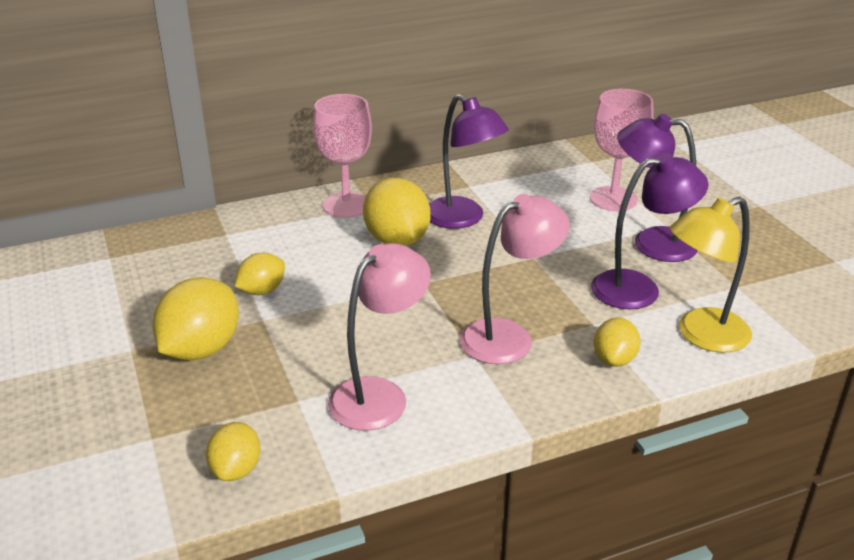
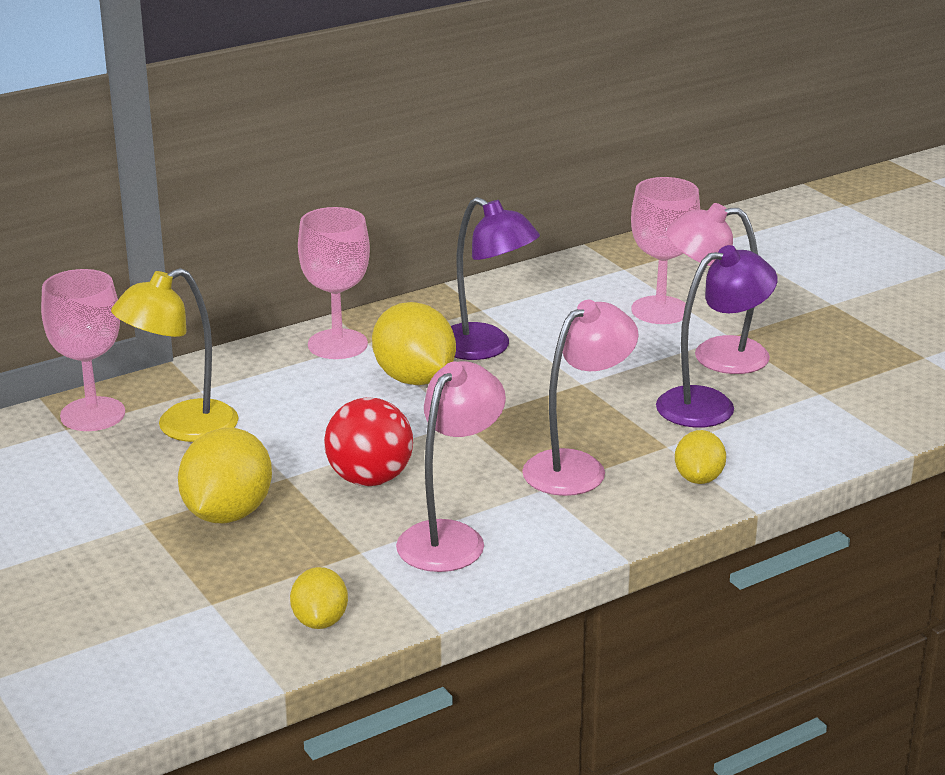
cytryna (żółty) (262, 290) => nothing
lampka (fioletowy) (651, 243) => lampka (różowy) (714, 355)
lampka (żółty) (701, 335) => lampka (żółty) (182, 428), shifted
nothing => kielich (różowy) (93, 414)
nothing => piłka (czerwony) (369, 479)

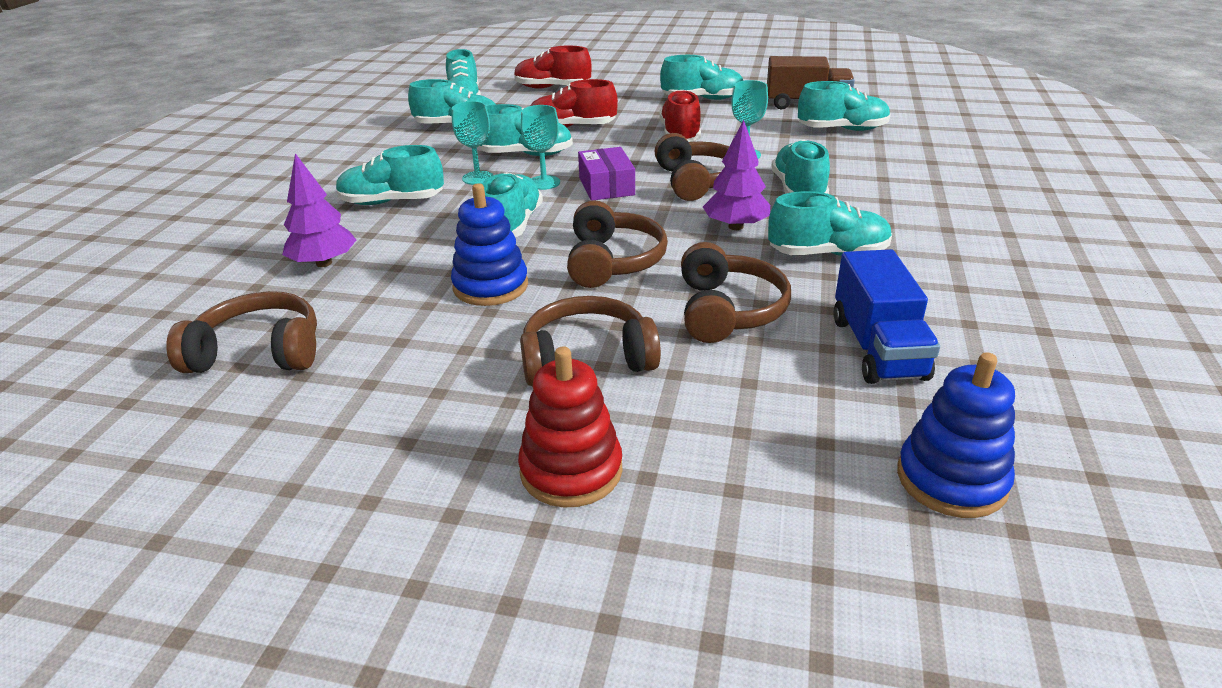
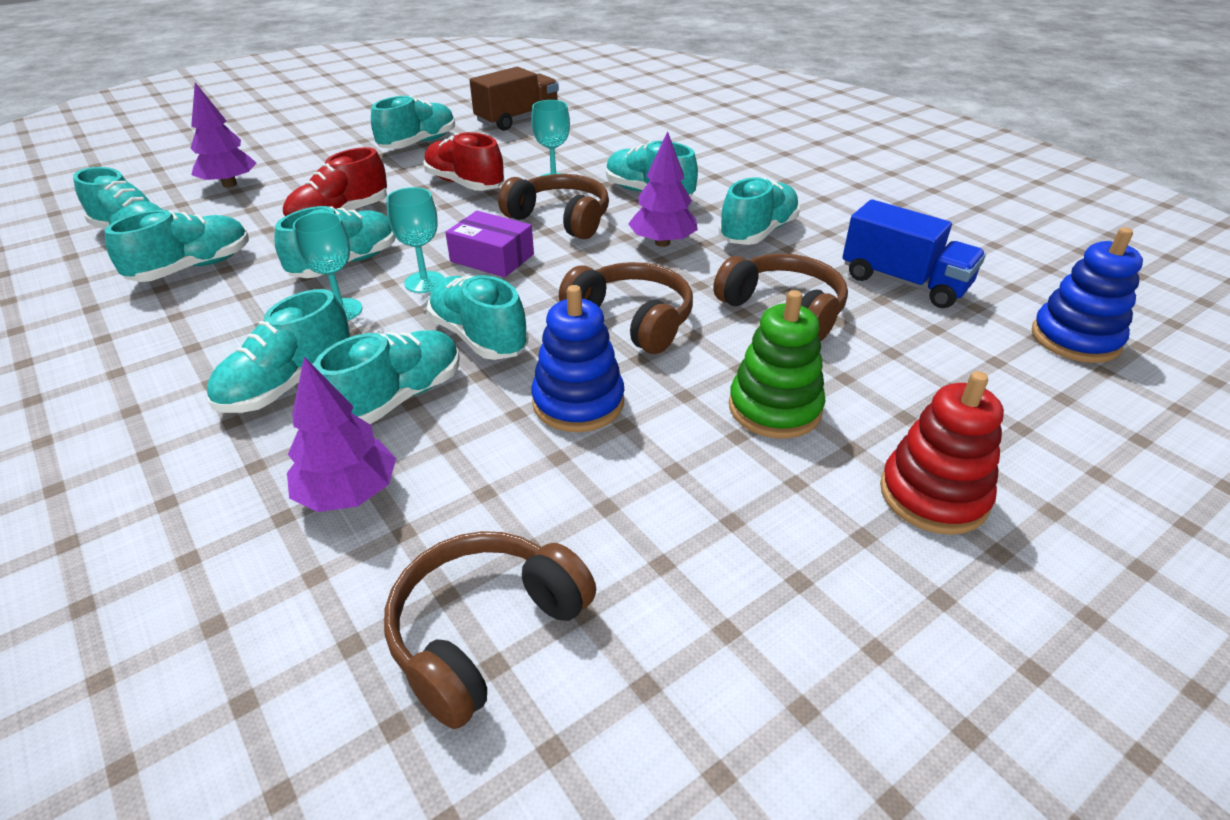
but (czerwony) (552, 88) => drzewko (fioletowy) (229, 184)
słuchawki (brązowy) (587, 359) => zabawka nakładanka (zielony) (774, 408)
but (turkusowy) (842, 130) => but (turkusowy) (398, 398), shifted

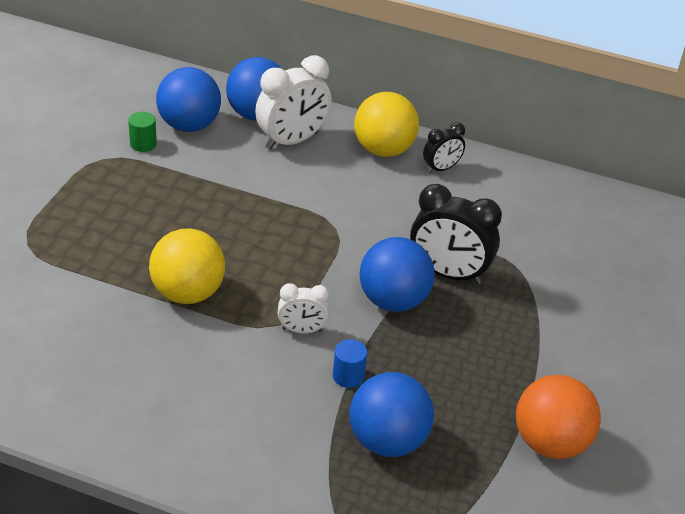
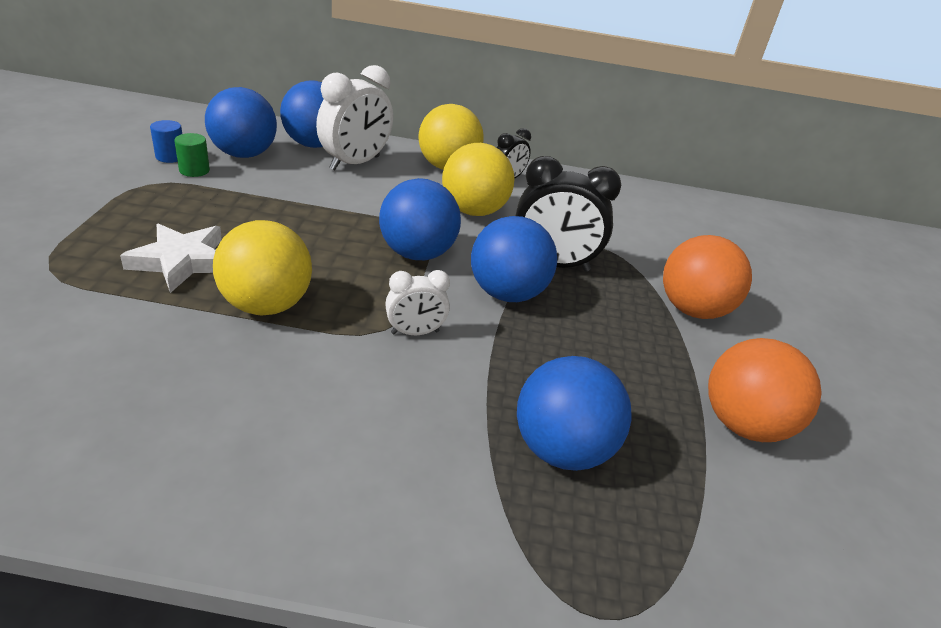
walec (niebieski) (348, 376) => walec (niebieski) (170, 157), shifted
nothing => gwiazda (biały) (182, 261)
nothing => piłka (niebieski) (417, 254)
nothing => piłka (żółty) (473, 211)
nothing => piłka (pomarańczowy) (693, 310)

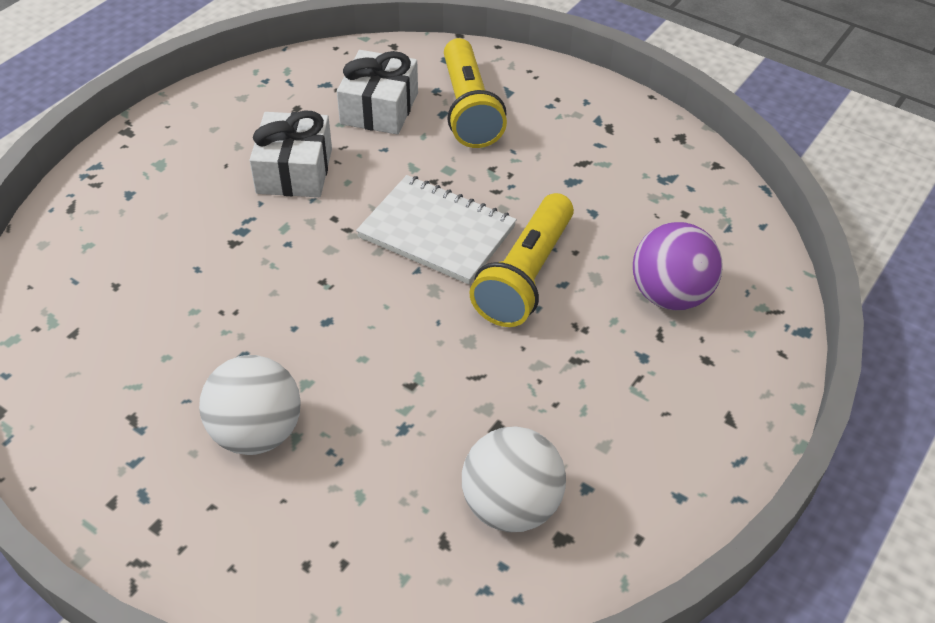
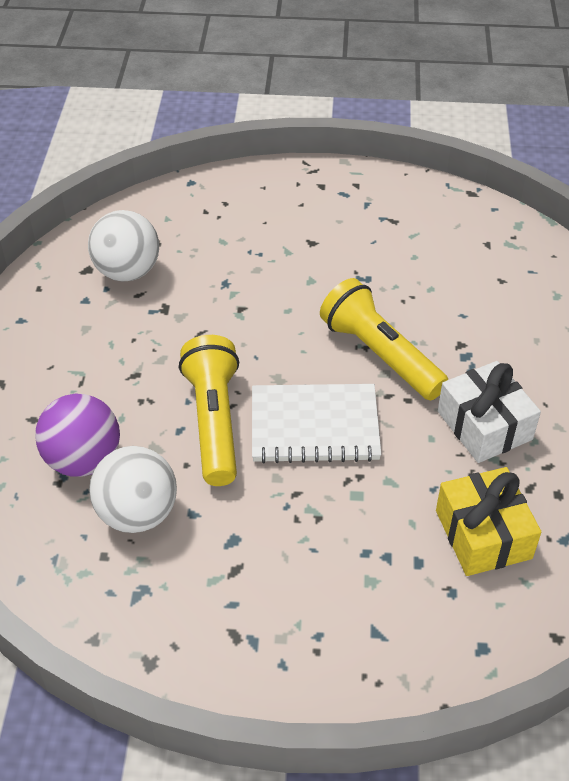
piłka (biały) (257, 433) => piłka (biały) (137, 513), shifted
prezent (biały) (379, 108) => prezent (żółty) (483, 534)
latarka (żółty) (469, 109) => latarka (żółty) (380, 355), shifted

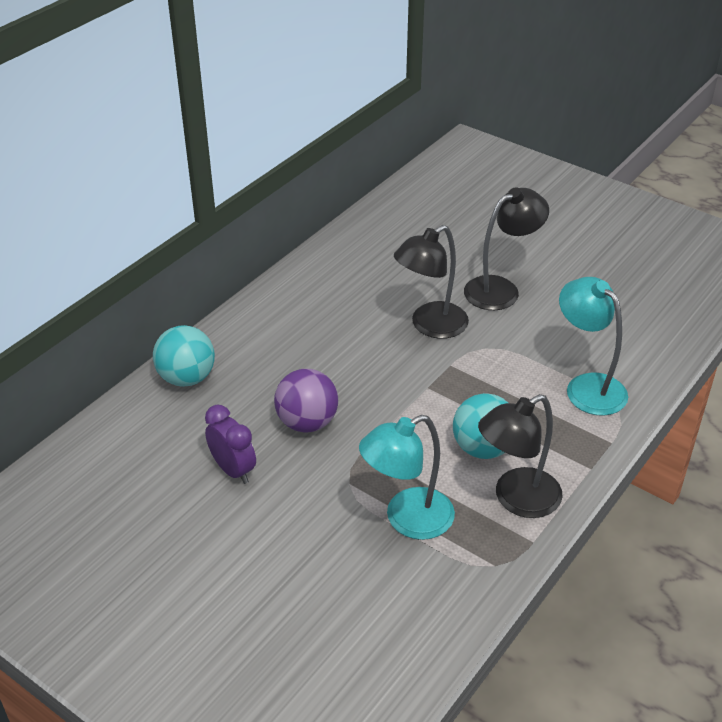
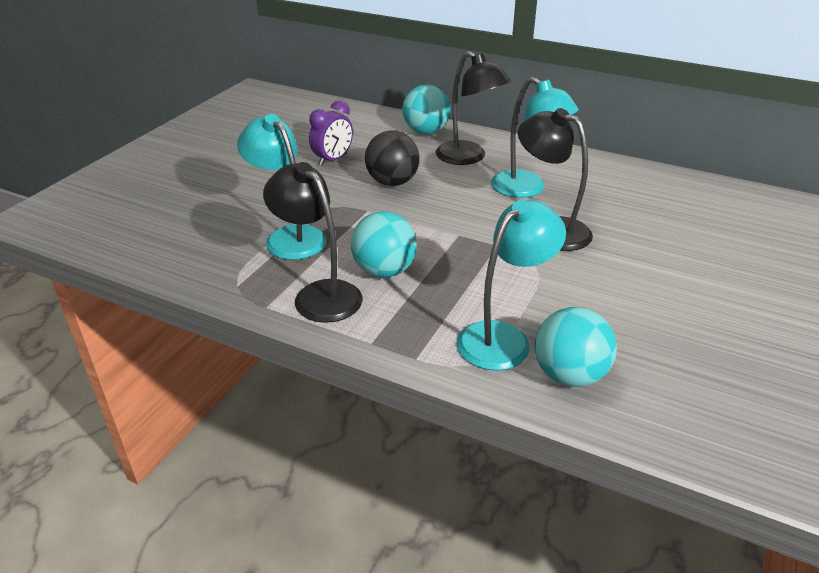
piłka (fioletowy) (307, 422) => piłka (czarny) (392, 182)
lampka (czarny) (501, 289) => lampka (czarny) (468, 157), shifted
nothing => lampka (turkusowy) (527, 189)
nothing => piłka (turkusowy) (569, 375)

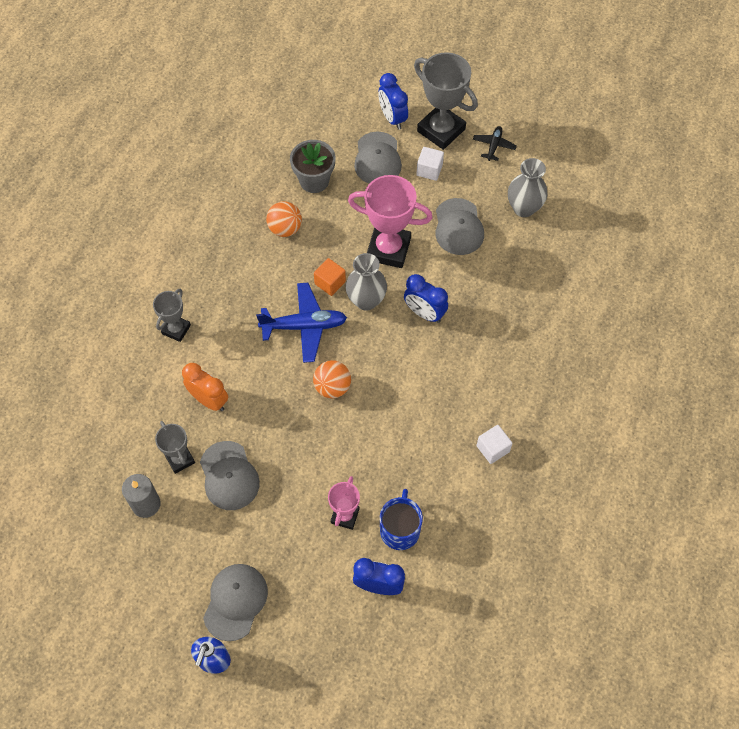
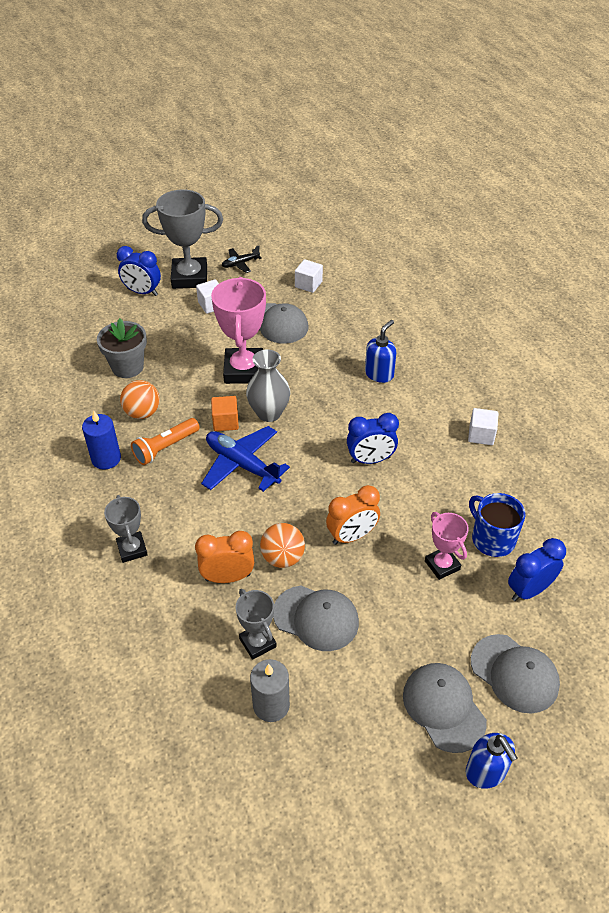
puchar (szary) (180, 459) => puchar (szary) (257, 643), 45 degrees clockwise
samolot (niebieski) (304, 326) => samolot (niebieski) (242, 464), 90 degrees counterclockwise
piłka (pomarańczowy) (332, 387) => piłka (pomarańczowy) (283, 557), shifted
puchar (różowy) (388, 249) => puchar (różowy) (244, 370), 60 degrees counterclockwise
czapka (szary) (377, 159) => czapka (szary) (514, 673), shifted
budzik (niebieski) (424, 313) => budzik (niebieski) (370, 460), shifted
samolot (czarny) (494, 146) => samolot (czarny) (240, 263), 90 degrees counterclockwise
wazon (szary) (524, 208) => sześcian (biały) (308, 284)
nothing => świeca (niebieski) (106, 458)
nothing => latarka (pomarańczowy) (165, 448)
nothing => budzik (pomarańczowy) (352, 536)
nothing => dozownik mydła (niebieski) (379, 374)

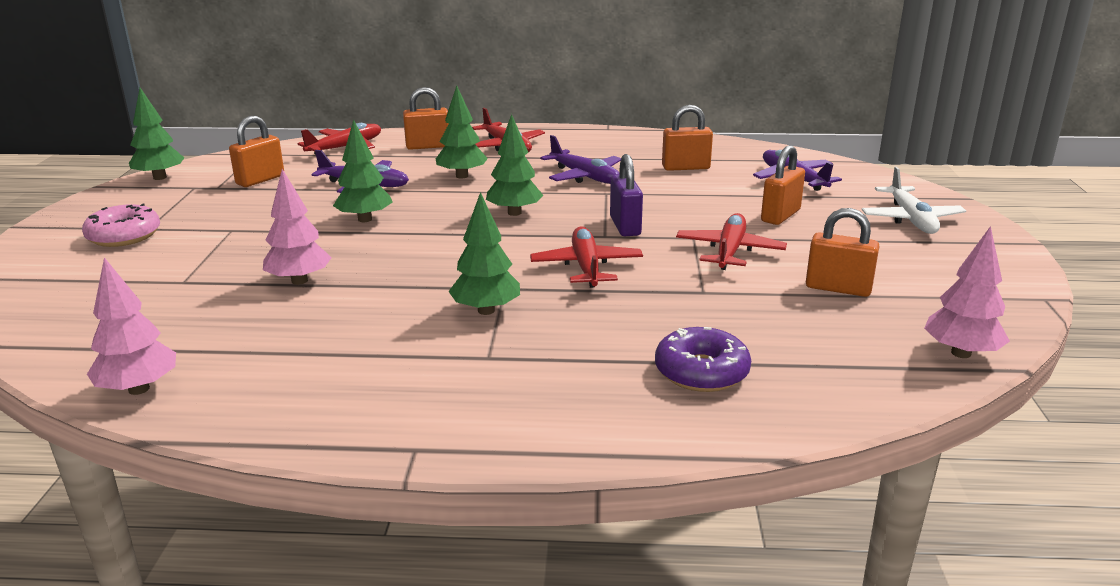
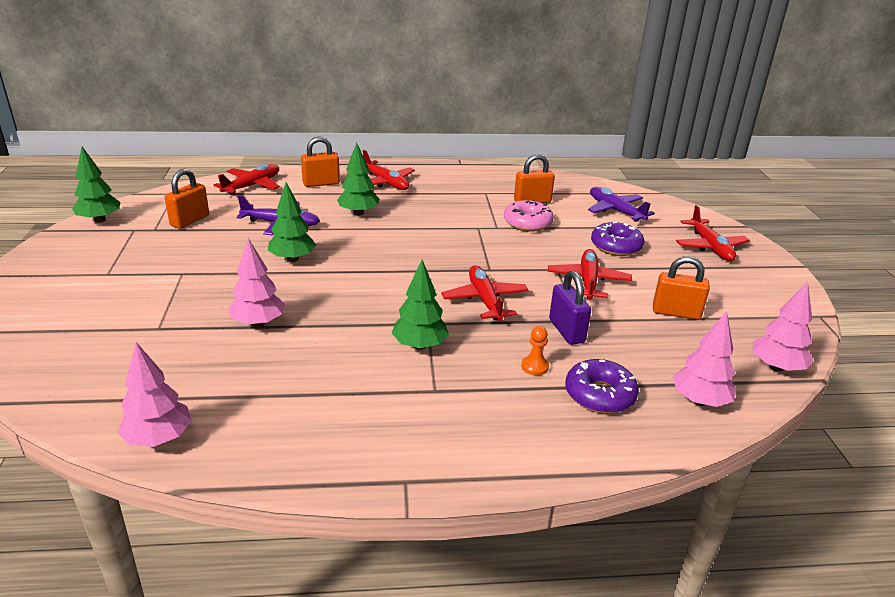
donut (różowy) (124, 236) => donut (różowy) (527, 223), shifted
drzewko (zielony) (514, 213) => nothing
samolot (fioletowy) (584, 176) => nothing
kłódka (fioletowy) (625, 226) => kłódka (fioletowy) (566, 331), shifted
kłódka (pomarańczowy) (780, 216) => donut (fioletowy) (616, 246)
samolot (biały) (910, 219) => samolot (czerwony) (710, 246)
nothing => pionek (pomarańczowy) (534, 366)
nothing => drzewko (różowy) (699, 401)

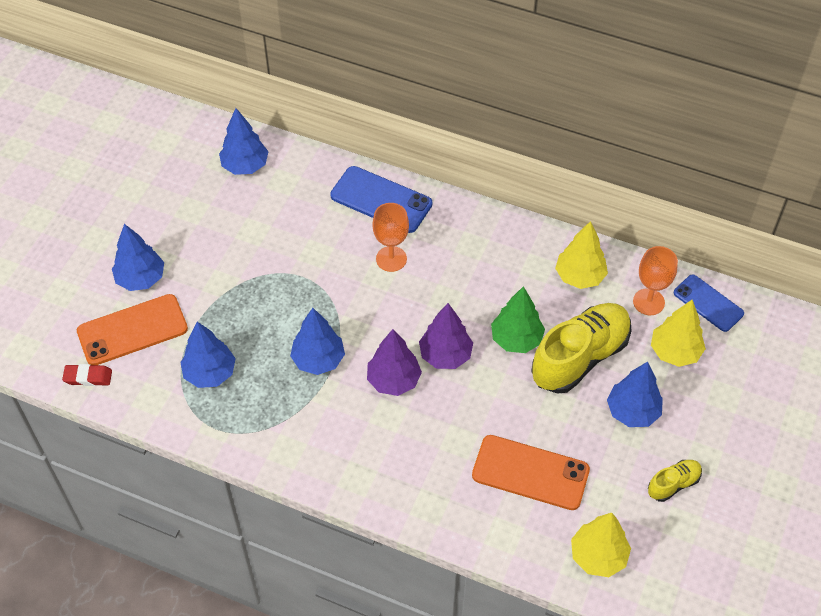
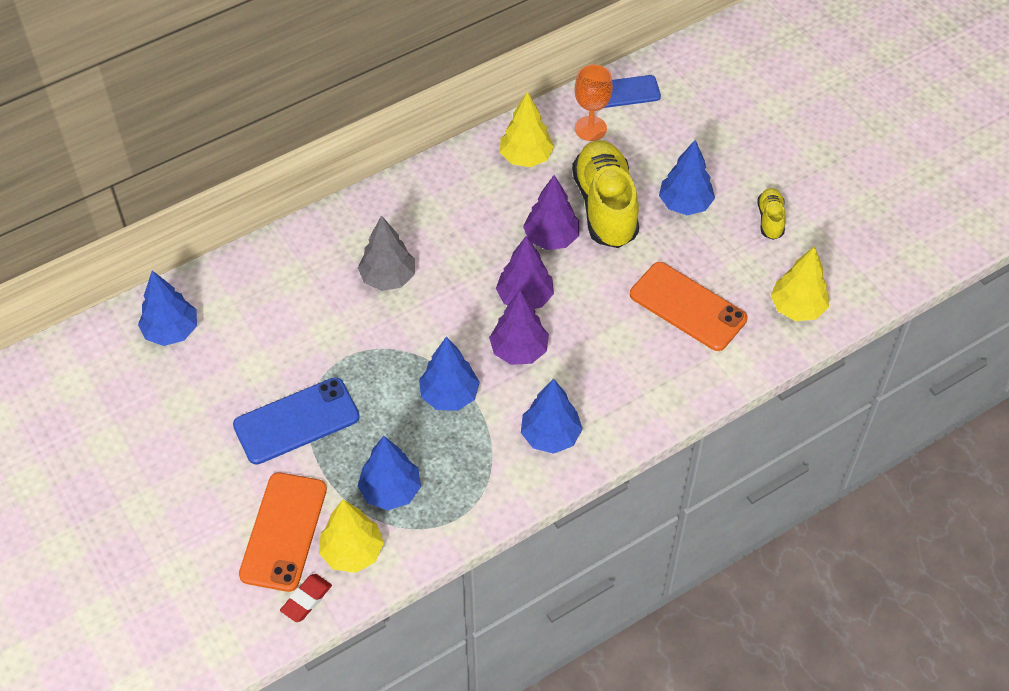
drzewko (niebieski) (141, 279) => drzewko (niebieski) (550, 436), shifted
telefon (niebieski) (381, 200) => telefon (niebieski) (296, 421), shifted
kielich (pomarańczowy) (391, 259) => drzewko (szary) (388, 278)
telefon (pomarańczowy) (530, 473) => telefon (pomarańczowy) (687, 307), 75 degrees clockwise
drzewko (zielony) (516, 339) => drzewko (fioletowy) (551, 238)
drzewko (żółty) (675, 352) => drzewko (żółty) (352, 552), shifted

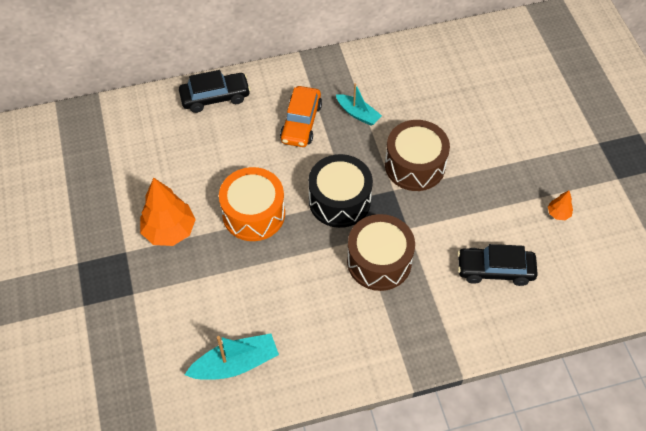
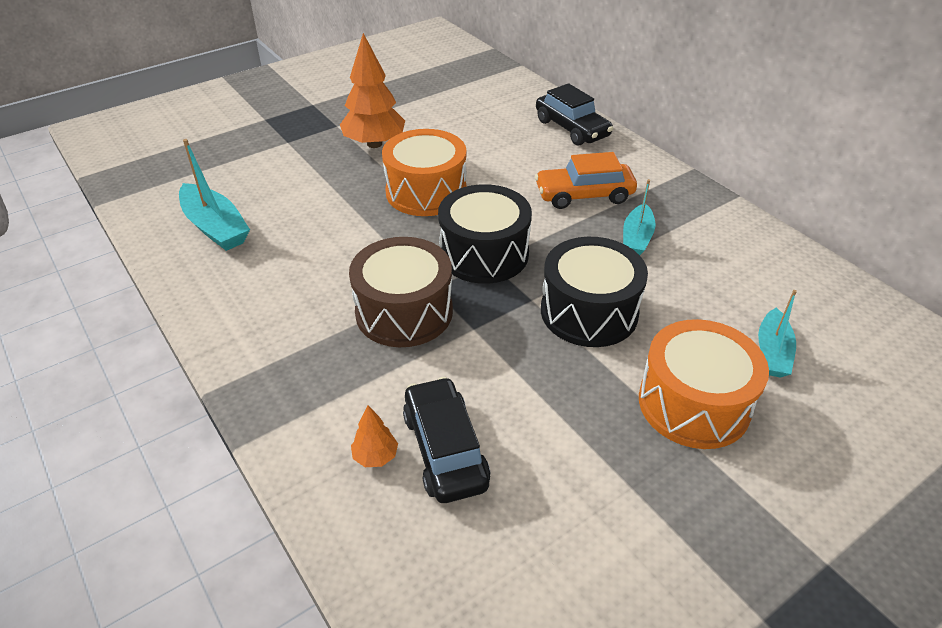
bęben (brązowy) (415, 165) => bęben (czarny) (589, 312)
drzewko (pomarańczowy) (558, 213) => drzewko (pomarańczowy) (375, 456), shifted
nothing => bęben (pomarańczowy) (694, 404)
nothing => łódka (turkusowy) (772, 352)

